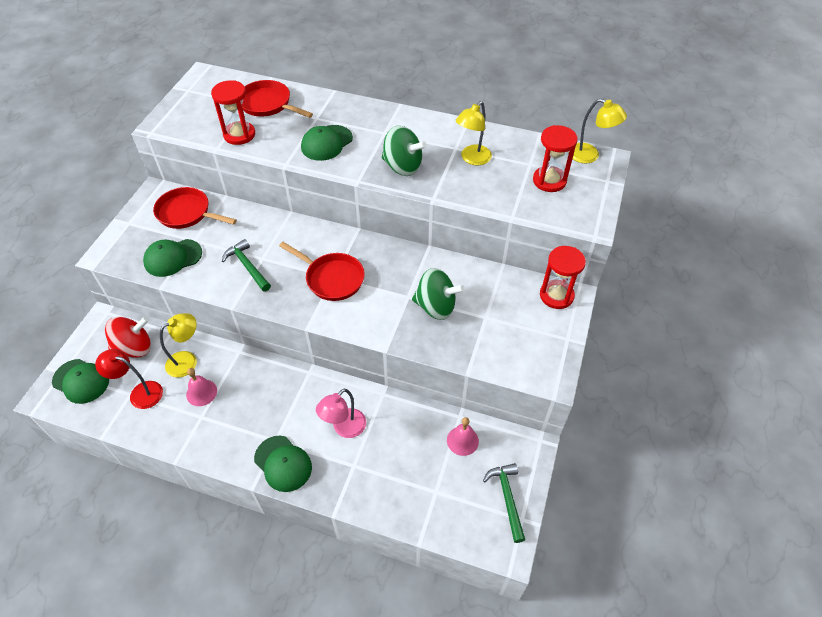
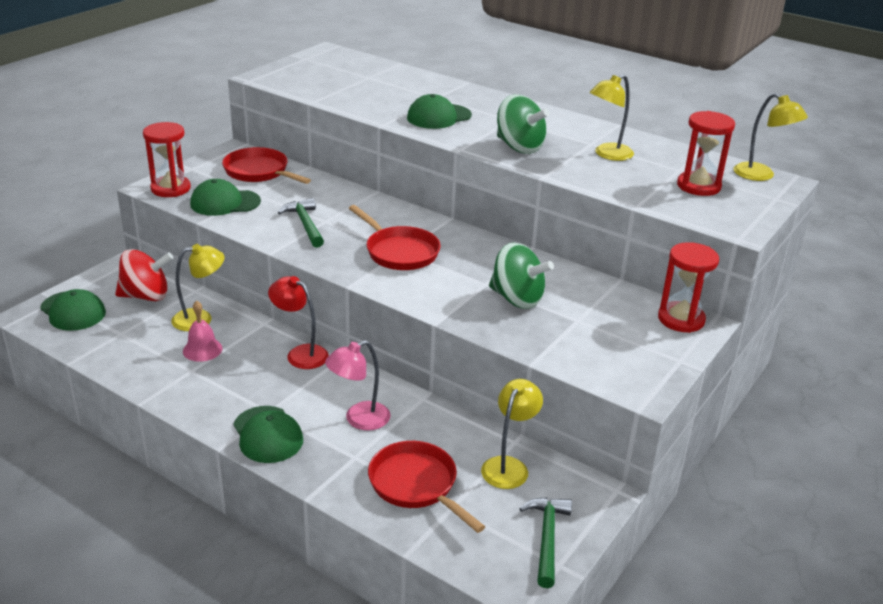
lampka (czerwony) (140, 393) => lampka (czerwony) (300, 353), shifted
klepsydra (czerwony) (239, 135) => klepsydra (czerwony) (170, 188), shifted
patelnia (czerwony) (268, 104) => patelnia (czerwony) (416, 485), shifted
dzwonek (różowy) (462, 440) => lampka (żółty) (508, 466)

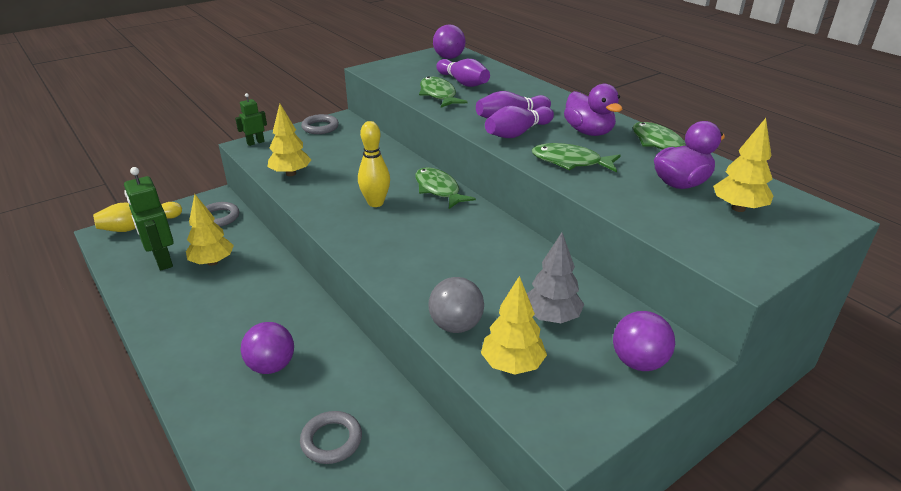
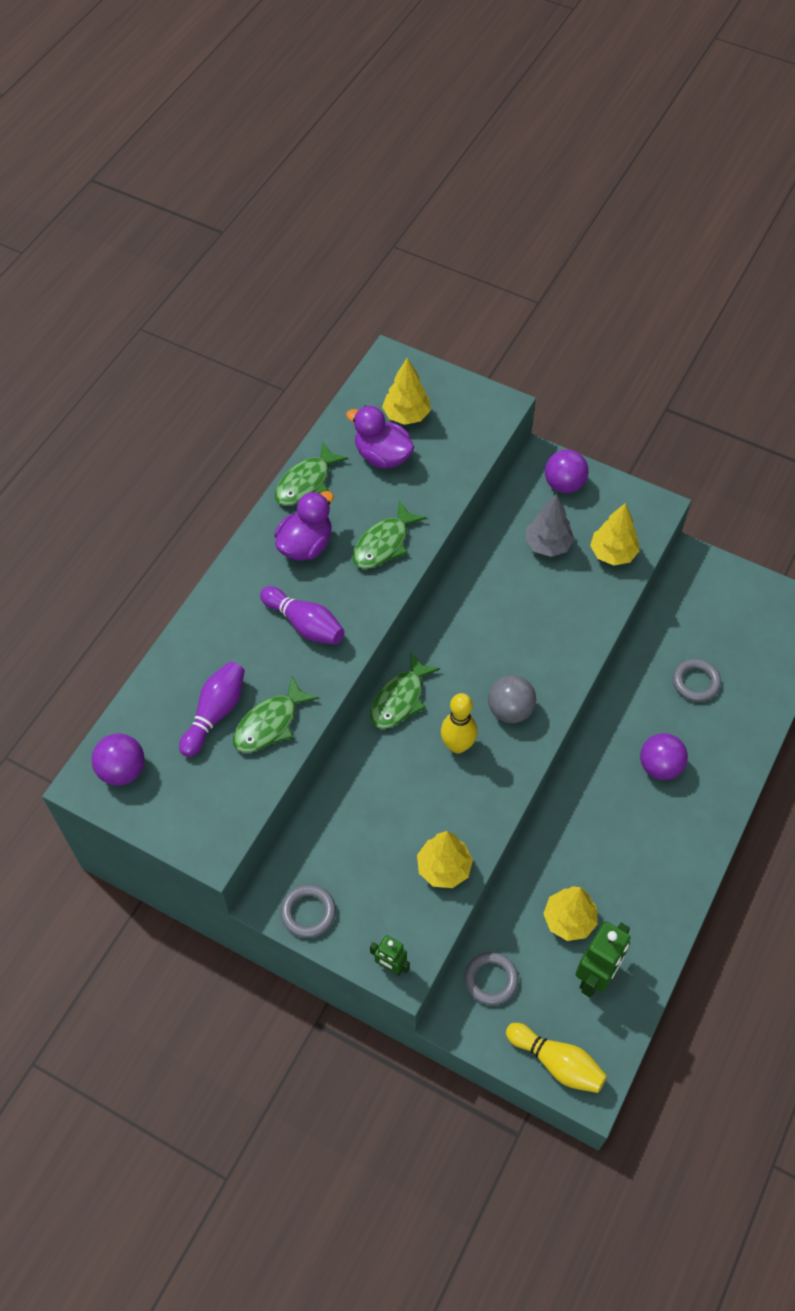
piłka (szary) (456, 325) => piłka (szary) (510, 710), shifted
kręgiel (fioletowy) (517, 133) => nothing
ryba (zielony) (570, 162) => ryba (zielony) (384, 543), 45 degrees clockwise

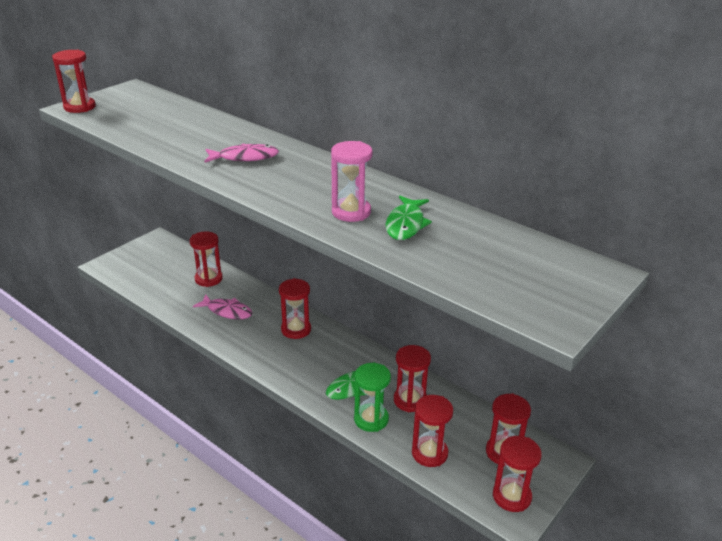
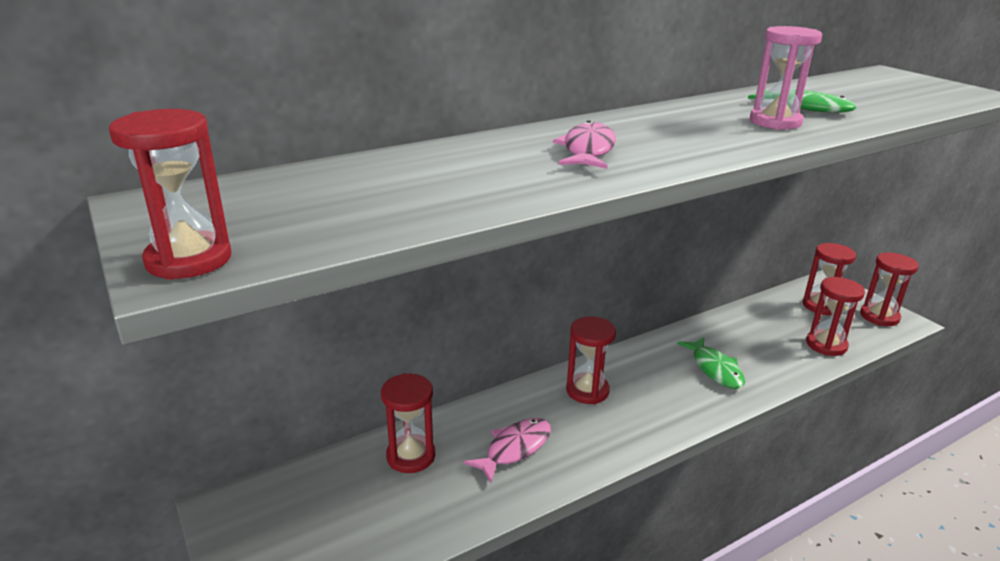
klepsydra (zielony) (371, 419) => nothing
klepsydra (czerwony) (410, 400) => nothing

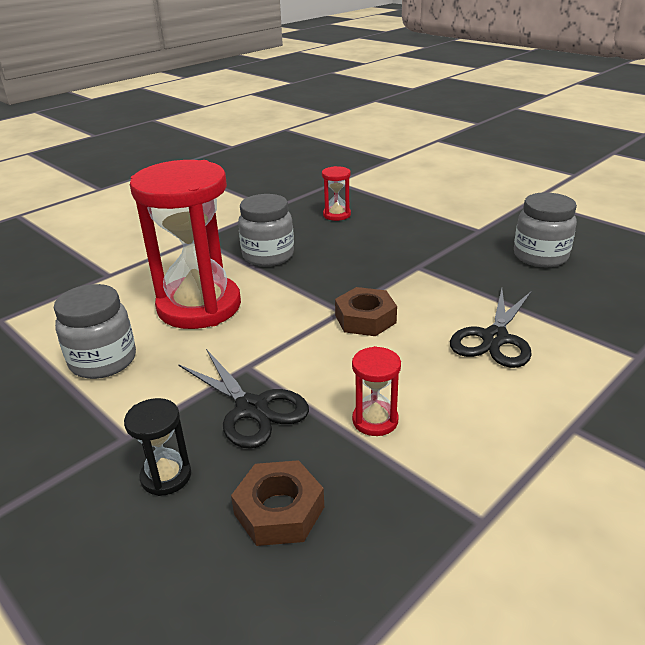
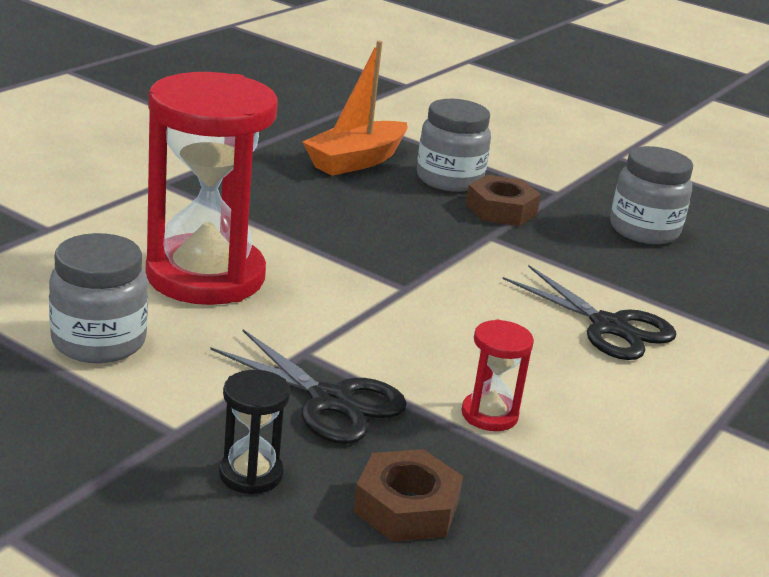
słoik (szary) (268, 256) => słoik (szary) (449, 179), shifted
klepsydra (czerwony) (336, 215) => łódka (pomarańczowy) (356, 161)
nakrętka (brązowy) (365, 319) => nakrętka (brązowy) (501, 210), shifted
nożyczki (czarny) (495, 338) => nożyczki (czarny) (609, 326), 60 degrees counterclockwise

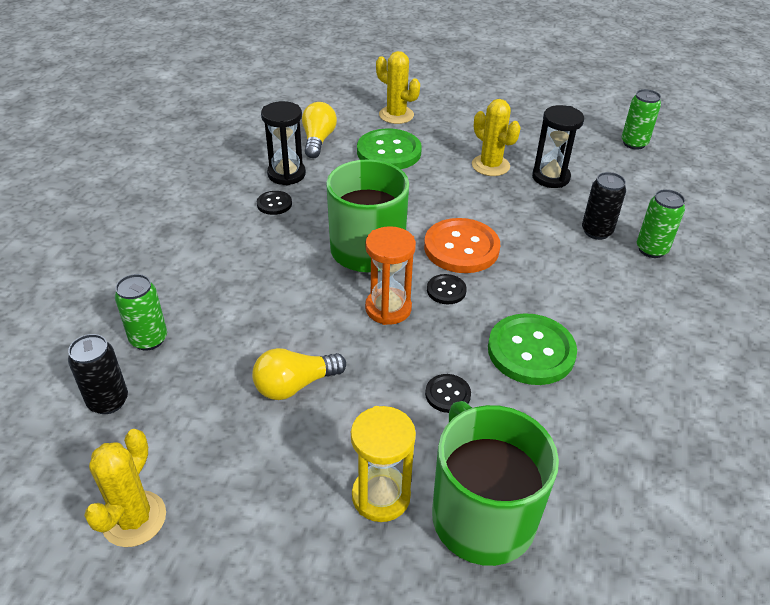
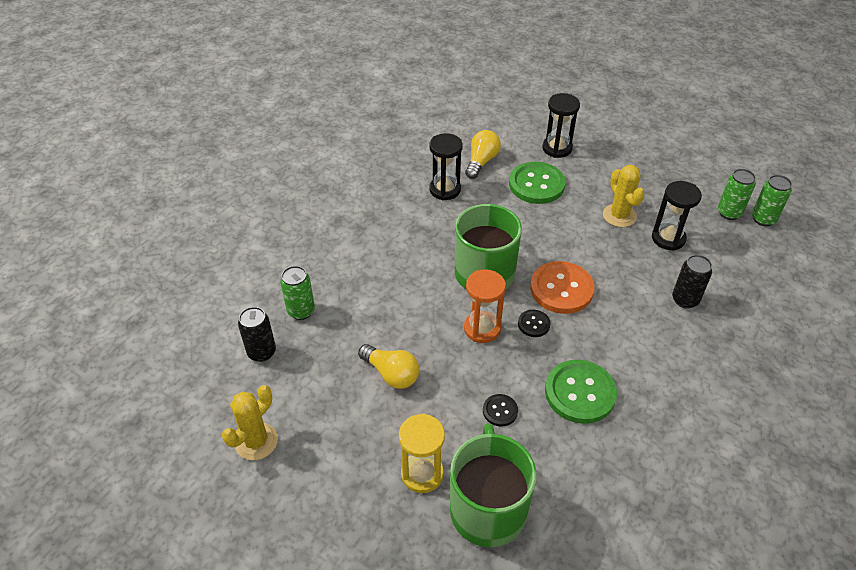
żarówka (żółty) (295, 385) => żarówka (żółty) (391, 374), 135 degrees counterclockwise
guzik (czarny) (274, 204) => nothing
kaktus (żółty) (396, 115) => klepsydra (czarny) (557, 148)
puszka (zielony) (651, 249) => puszka (zielony) (729, 213), shifted

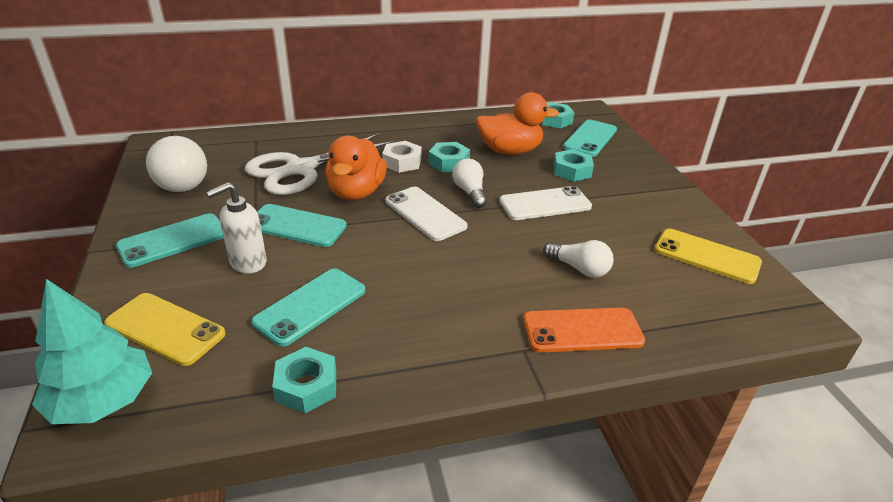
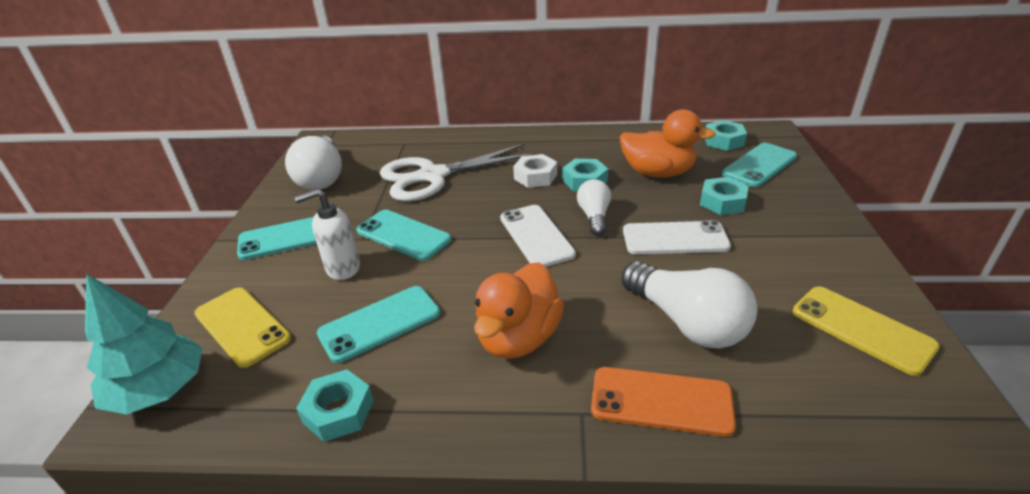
kaczka (pomarańczowy) (356, 192) => kaczka (pomarańczowy) (518, 338), shifted
żarówka (biały) (579, 269) => żarówka (biały) (686, 322), x1.73

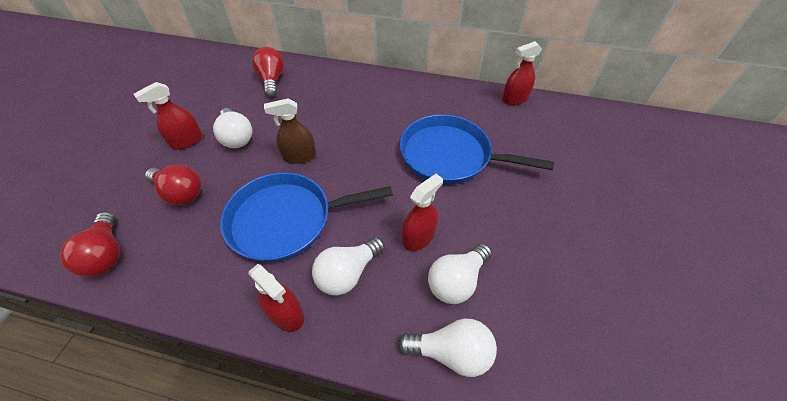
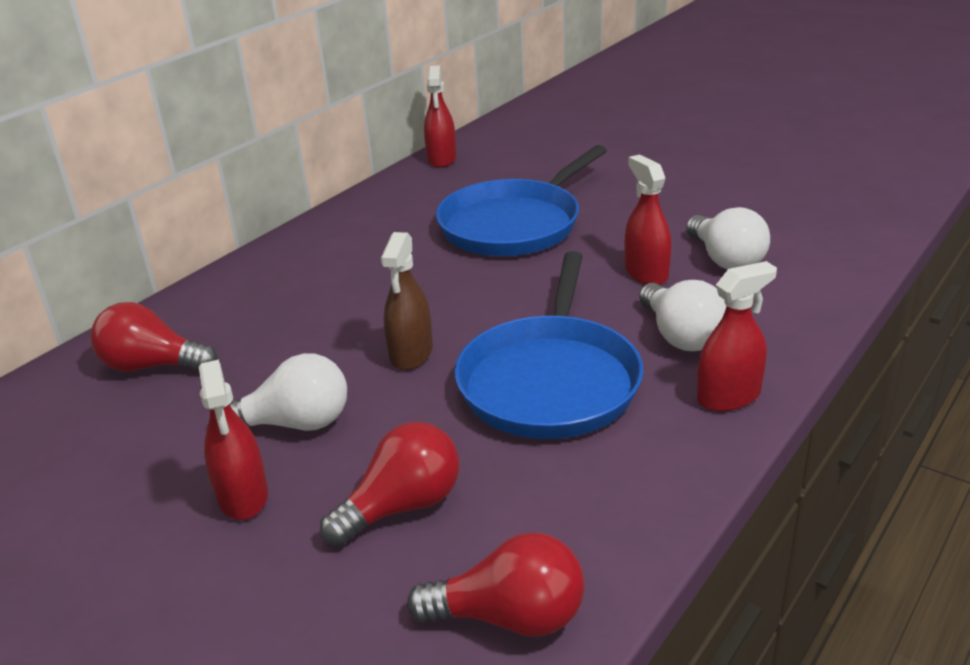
żarówka (biały) (451, 352) => nothing

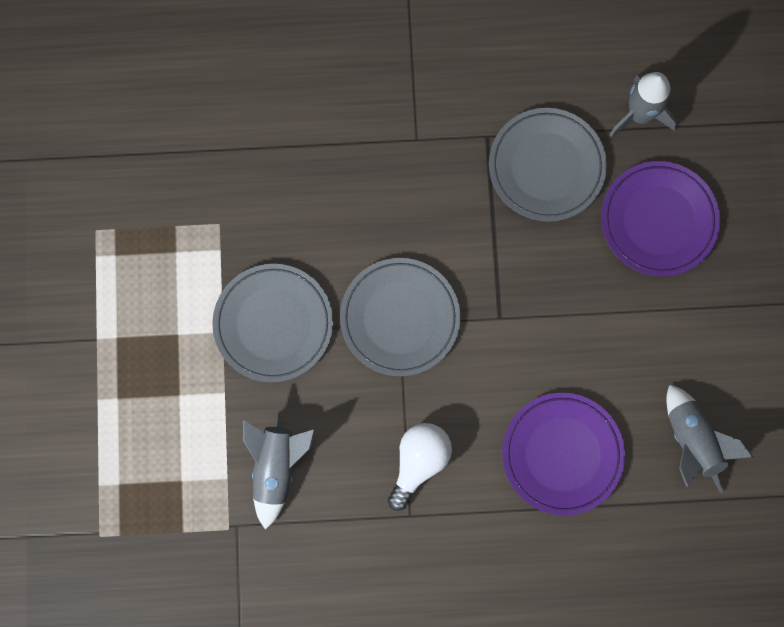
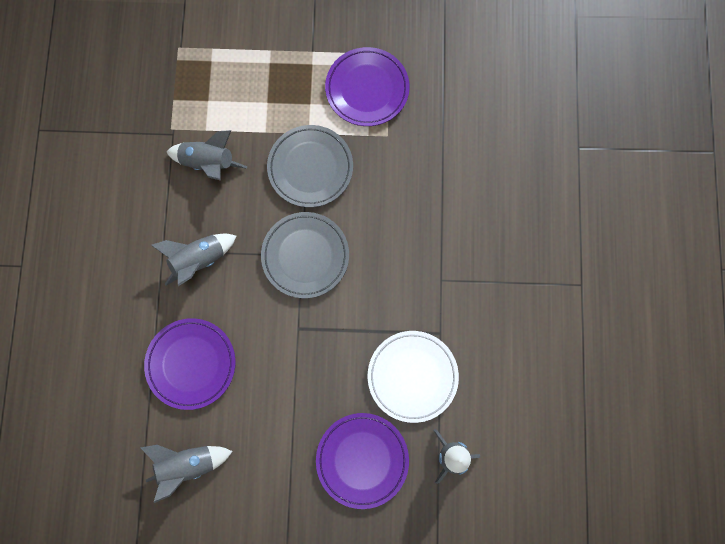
żarówka (biały) (419, 463) => rakieta (szary) (199, 260)
talerz (szary) (546, 167) => talerz (biały) (412, 376)
nothing => talerz (fioletowy) (367, 89)

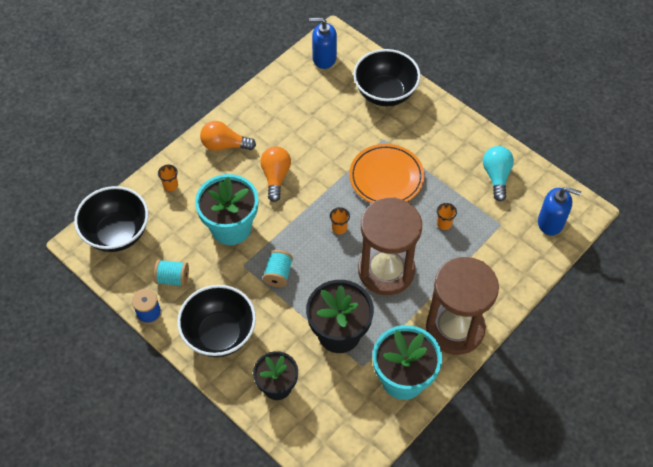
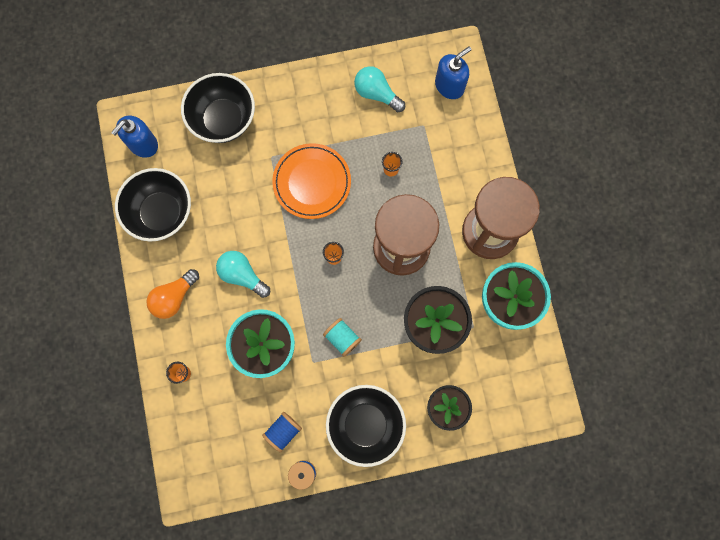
miska (czarny) (117, 233) => miska (czarny) (161, 213), shifted
szpulka (turkusowy) (173, 278) => szpulka (niebieski) (283, 431)
żarówka (pomarańczowy) (275, 177) => żarówka (turkusowy) (242, 275)

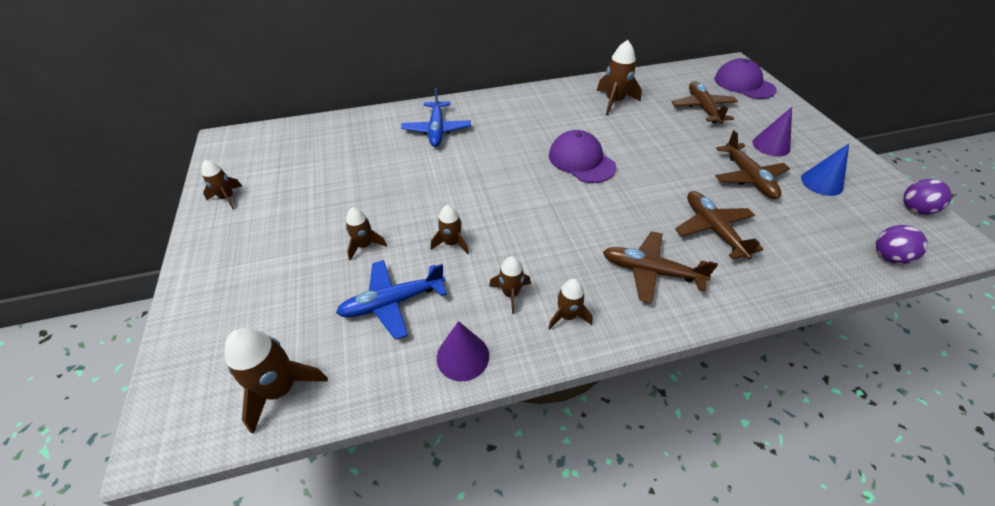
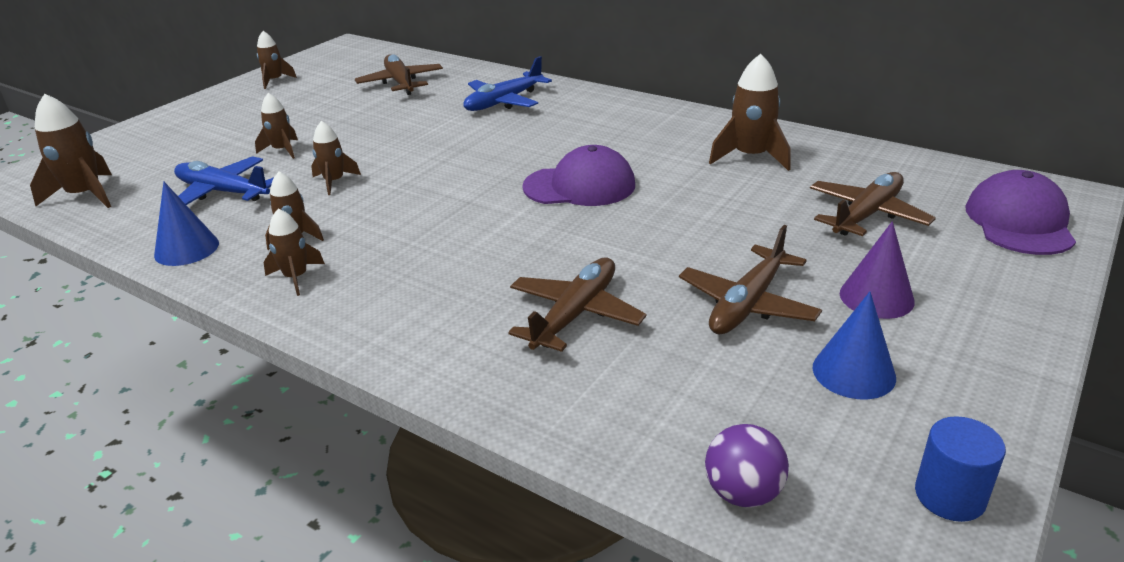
stożek (fioletowy) (462, 356) => stożek (niebieski) (186, 249)
czapka (fioletowy) (581, 160) => czapka (fioletowy) (580, 186), 75 degrees clockwise
samolot (brązowy) (651, 271) => samolot (brązowy) (401, 83), shifted
piłka (fioletowy) (914, 209) => walec (niebieski) (949, 496)

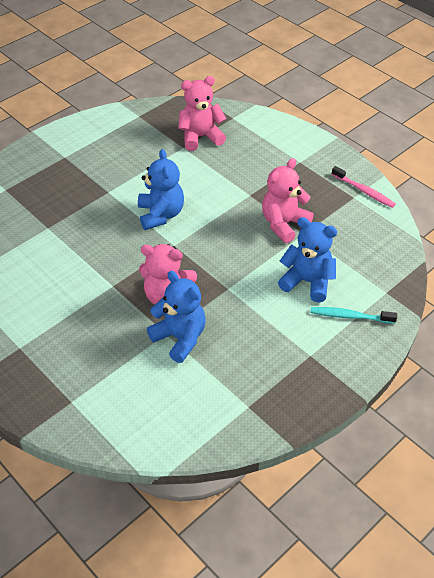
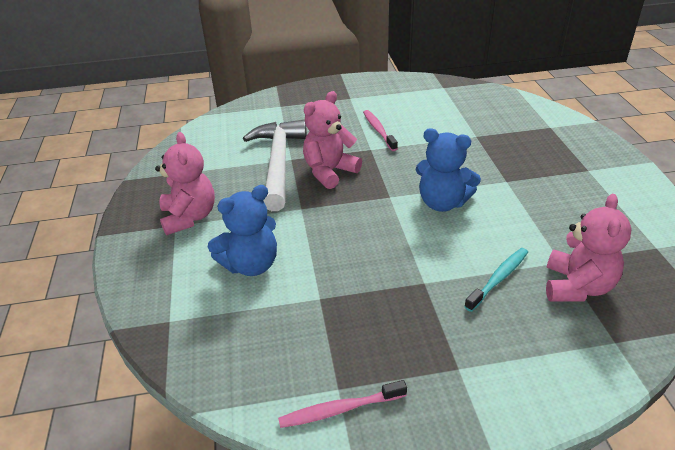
miś (niebieski) (180, 338) => młotek (biały) (278, 163)
miś (różowy) (284, 224) => miś (różowy) (189, 217), shifted
szczoteczka do zębów (turkusowy) (350, 316) => szczoteczka do zębów (turkusowy) (498, 279), shifted
nothing => szczoteczka do zębów (różowy) (378, 130)

